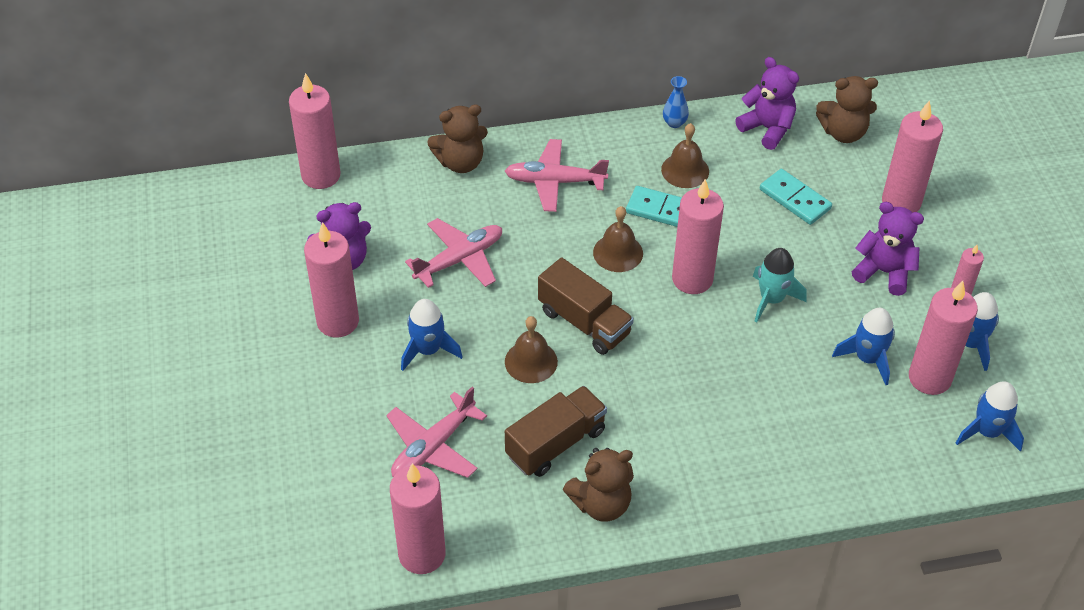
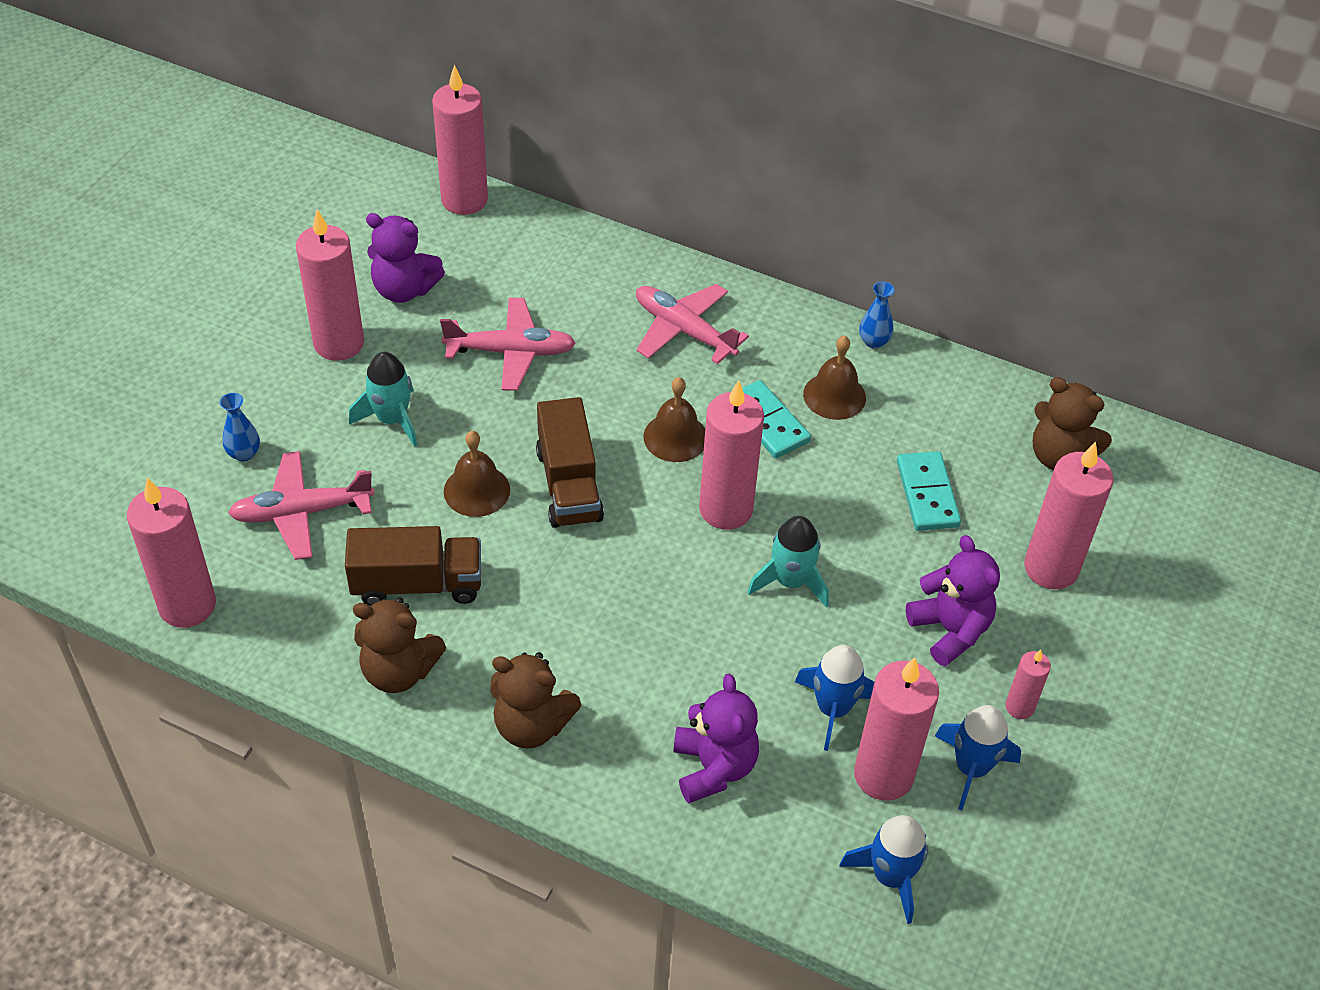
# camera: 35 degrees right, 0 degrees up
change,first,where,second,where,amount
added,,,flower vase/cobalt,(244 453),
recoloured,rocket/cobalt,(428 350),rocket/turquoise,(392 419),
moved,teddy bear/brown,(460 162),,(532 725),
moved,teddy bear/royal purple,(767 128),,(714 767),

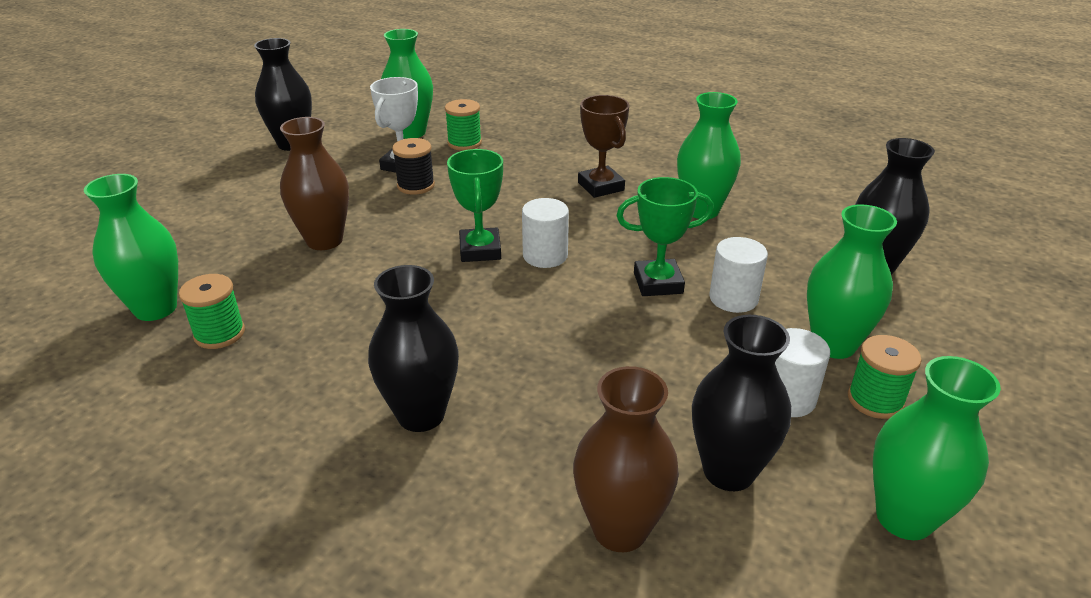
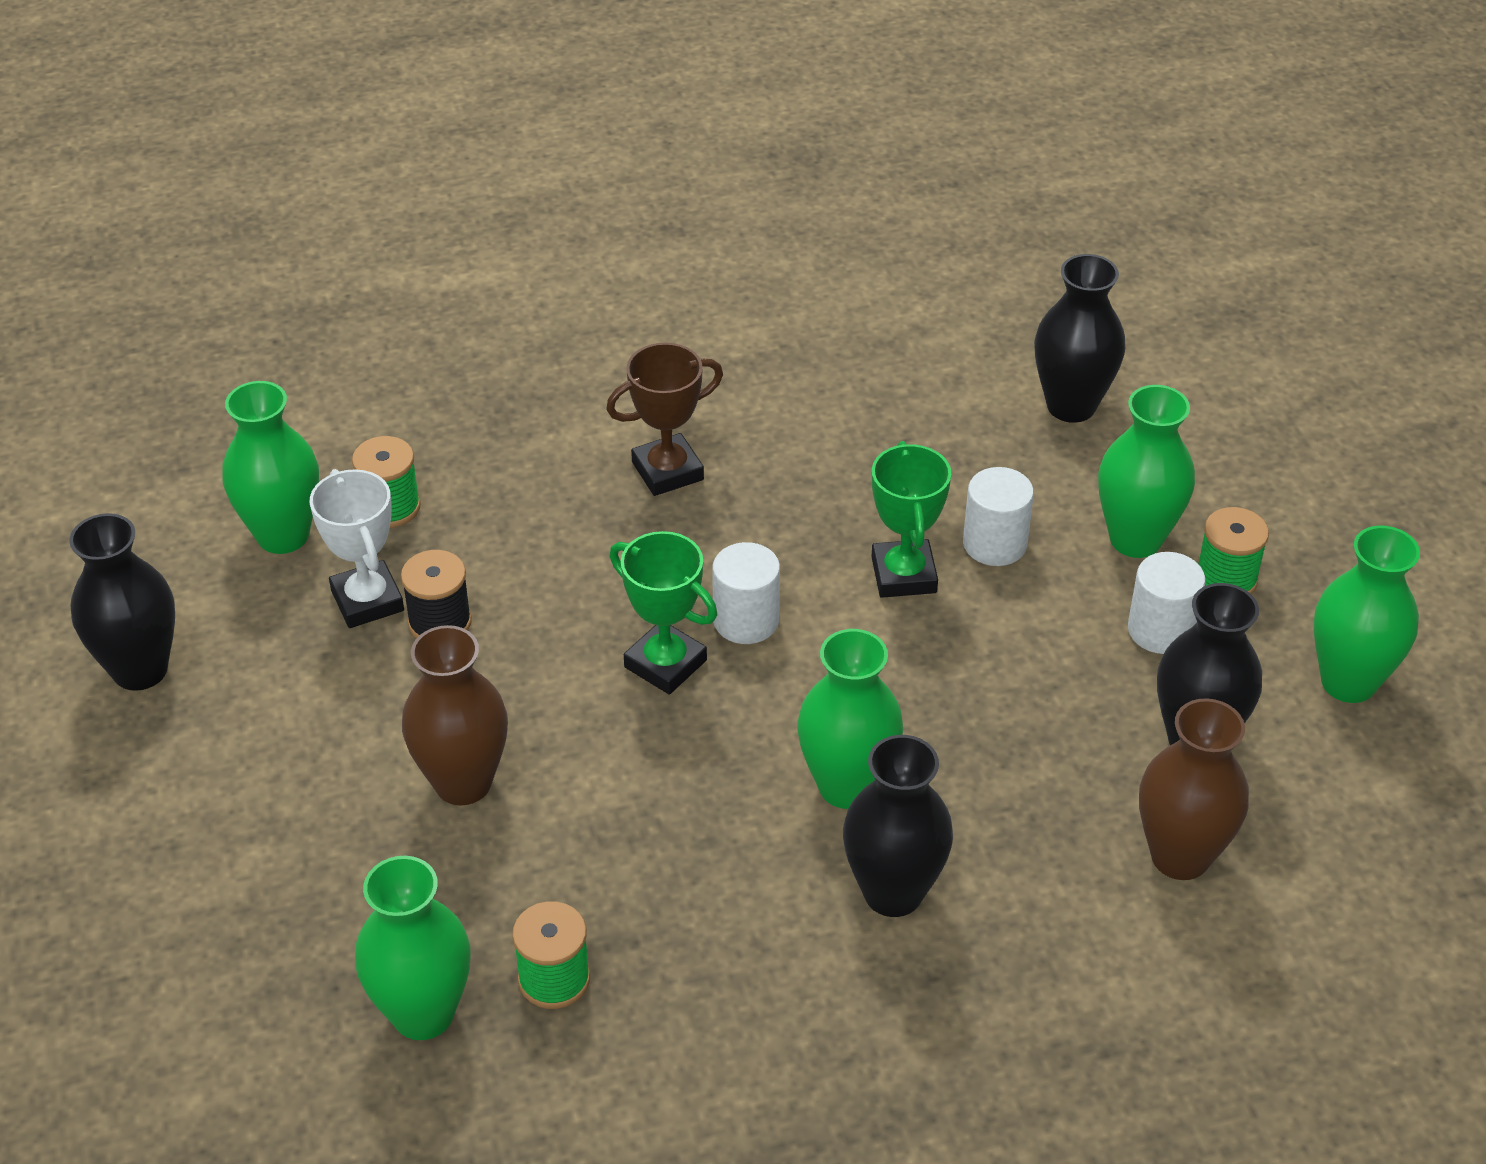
# camera: 45 degrees left, 10 degrees up
change,first,where,second,where,amount
turned,prize cup/brown,(600 186),,(667 471),45 degrees counterclockwise
moved,flower vase/green,(702 210),,(847 786),
turned,prize cup/green,(658 283),,(904 575),45 degrees counterclockwise

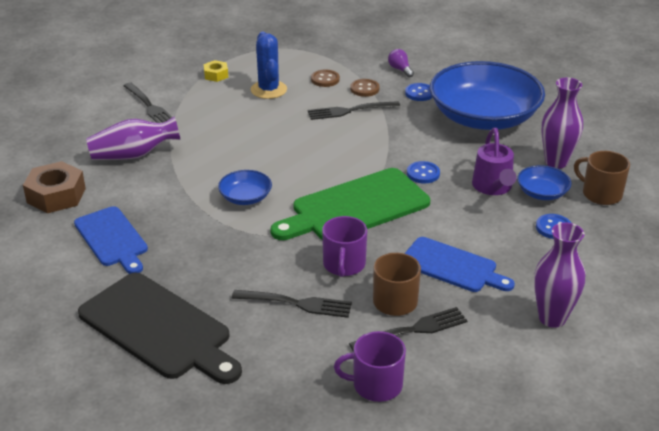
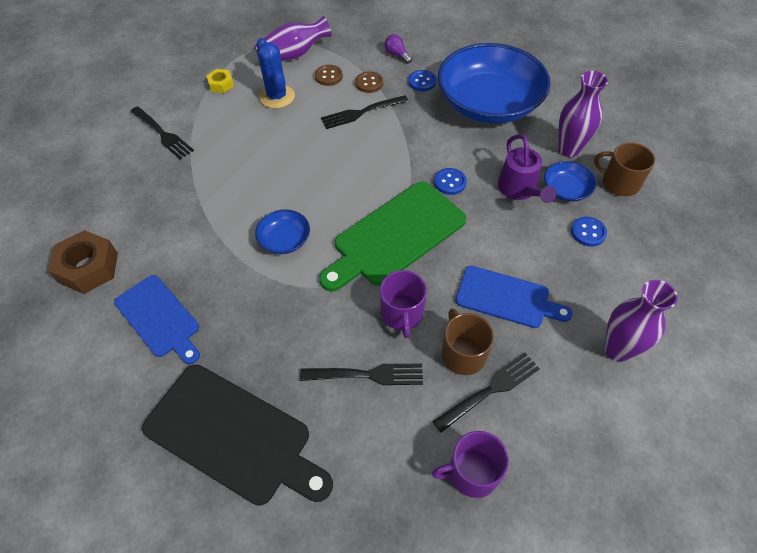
# camera: 10 degrees left, 20 degrees up
change,first,where,second,where,amount
moved,flower vase/royal purple,(134 155),,(293 55),

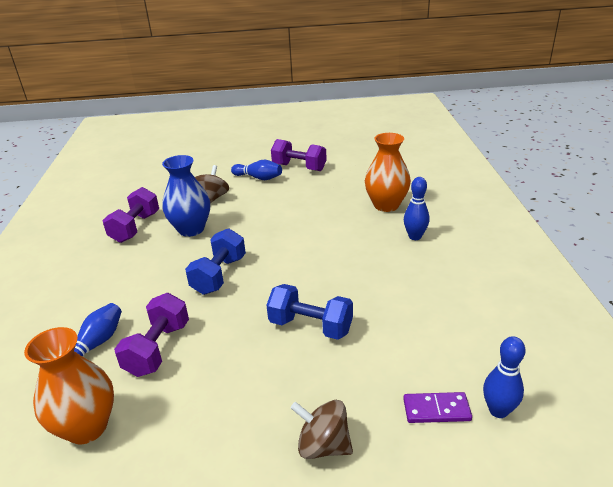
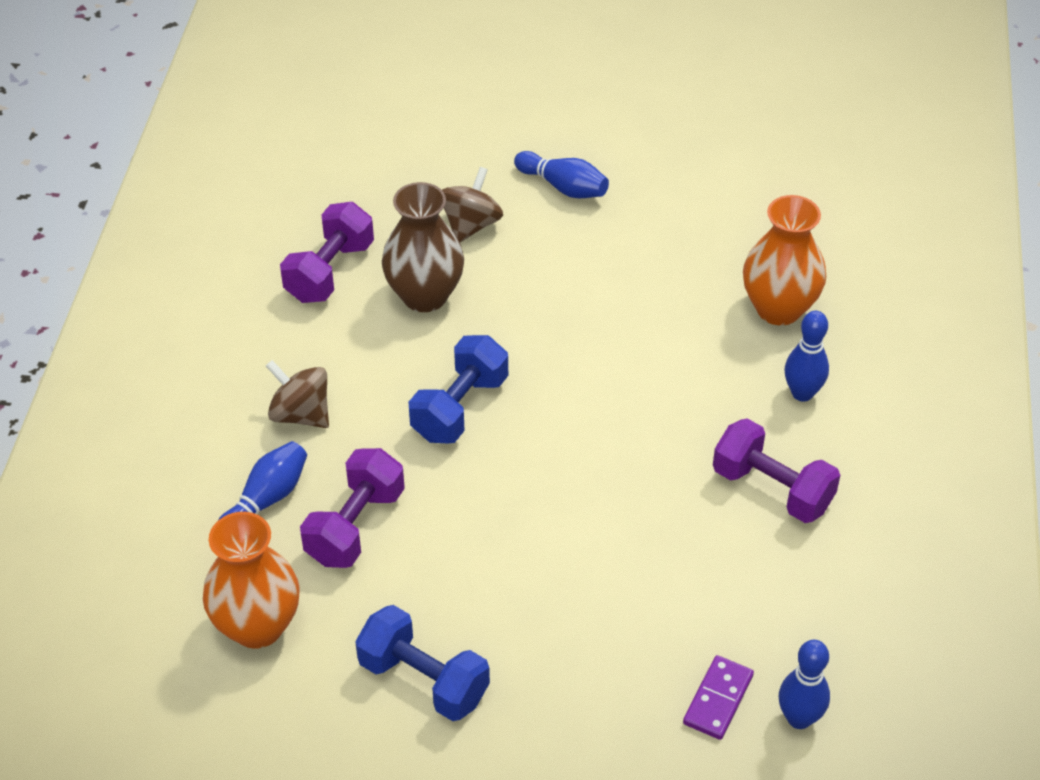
# camera: 10 degrees right, 15 degrees up
change,first,where,second,where,amount
moved,whirligig/brown,(323 445),,(301 414),
moved,dumbbell/cobalt,(310 326),,(423 680),
recoloured,flower vase/cobalt,(191 229),flower vase/brown,(425 296),
turned,domino tile/royal purple,(436 409),,(718 699),75 degrees counterclockwise
moved,dumbbell/royal purple,(299 167),,(772 489),

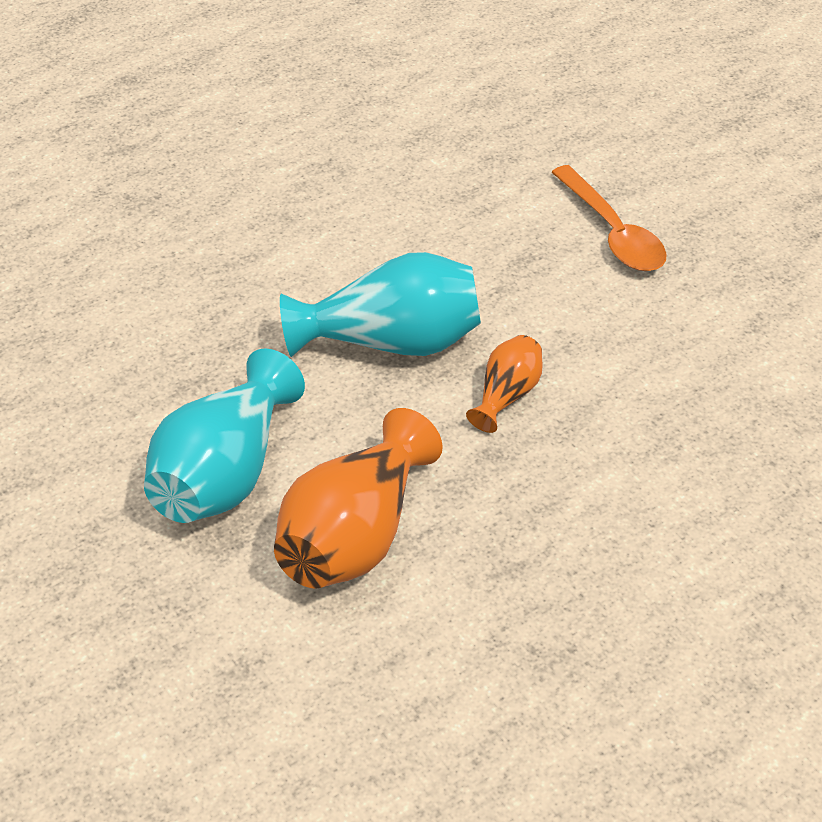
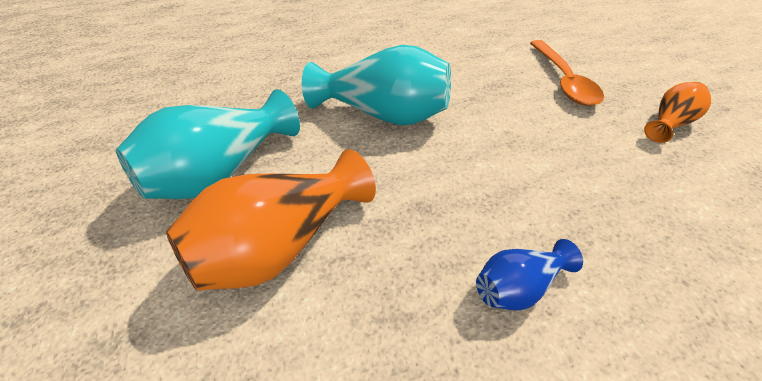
# camera: 20 degrees right, 0 degrees up
change,first,where,second,where,amount
added,,,flower vase/cobalt,(518 287),
moved,flower vase/orange,(506 395),,(669 123),

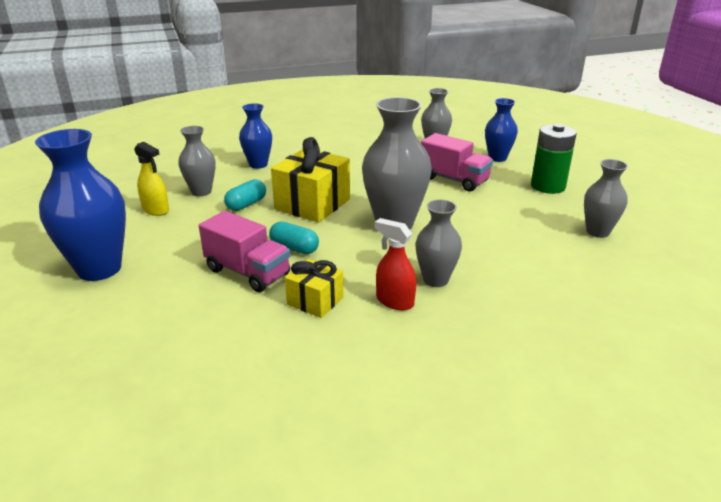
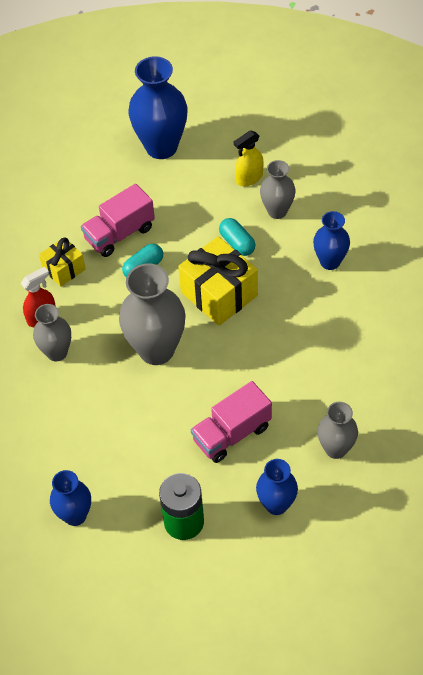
# camera: 110 degrees right, 25 degrees up
change,first,where,second,where,amount
recoloured,flower vase/grey,(597 232),flower vase/cobalt,(75 515),

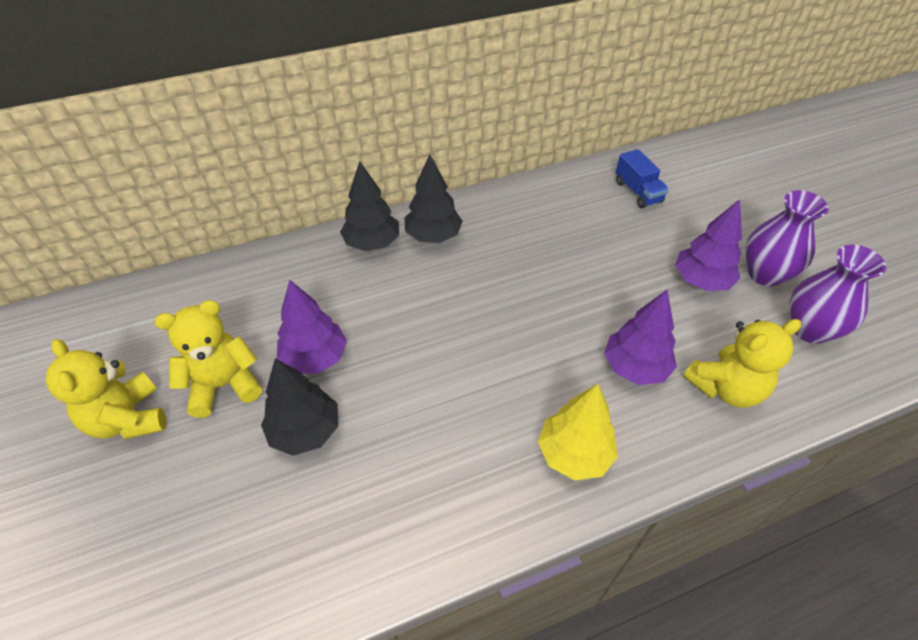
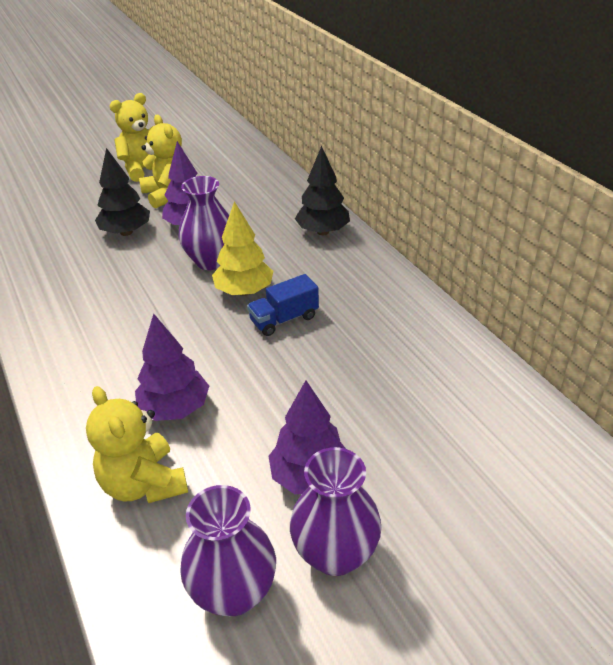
# camera: 85 degrees right, 10 degrees down
change,first,where,second,where,amount
added,,,flower vase/royal purple,(211 261),
moved,tree/yellow,(574 454),,(244 291),
moved,truck/cobalt,(637 192),,(284 319),
removed,tree/black,(433 236),,,

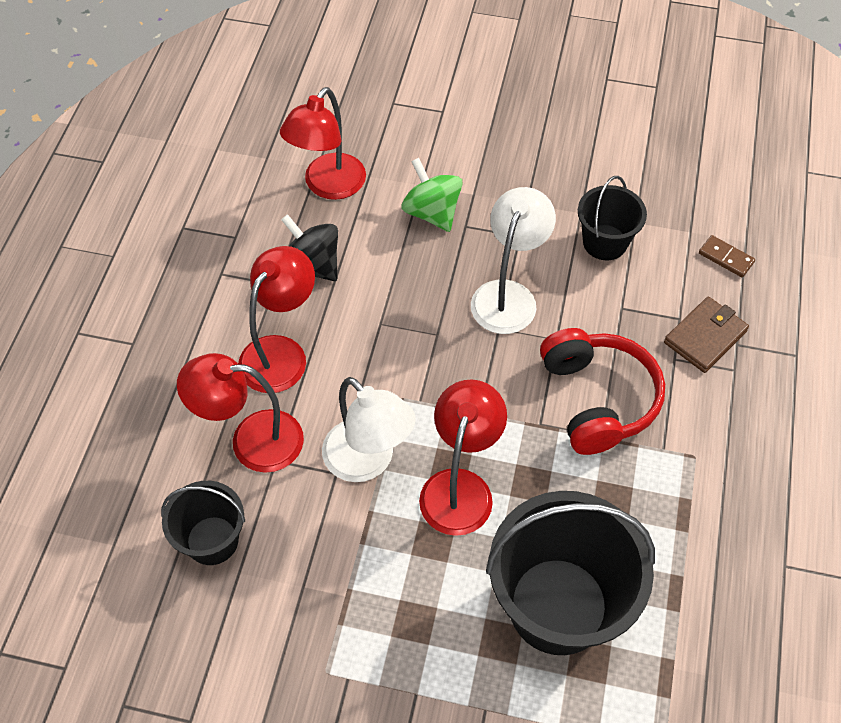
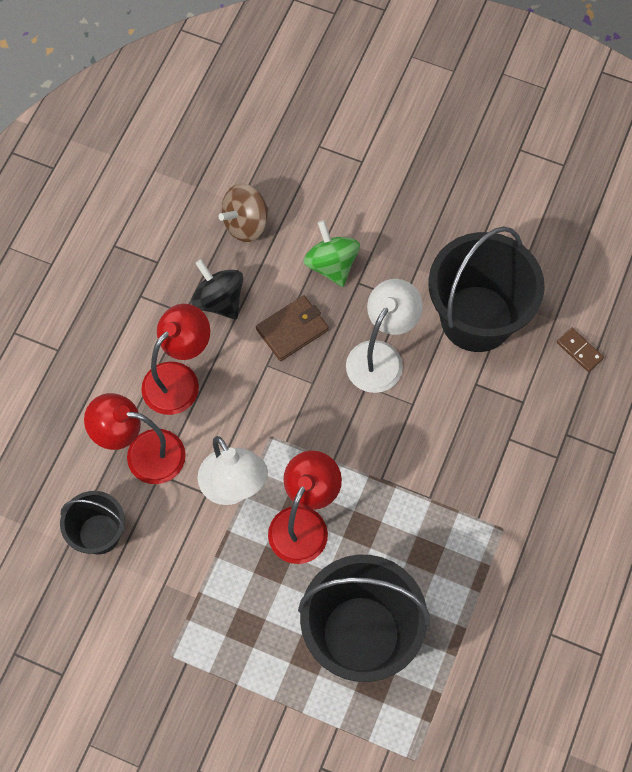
# camera: 10 degrees right, 10 degrees up
change,first,where,second,where,amount
replaced,lamp/red,(328 186),whirligig/brown,(246 224),
moved,wallet/brown,(705 337),,(292 329),
resized,bucket/black,(605 242),,(476 318),x1.86
removed,over-ear headphones/red,(597 399),,,

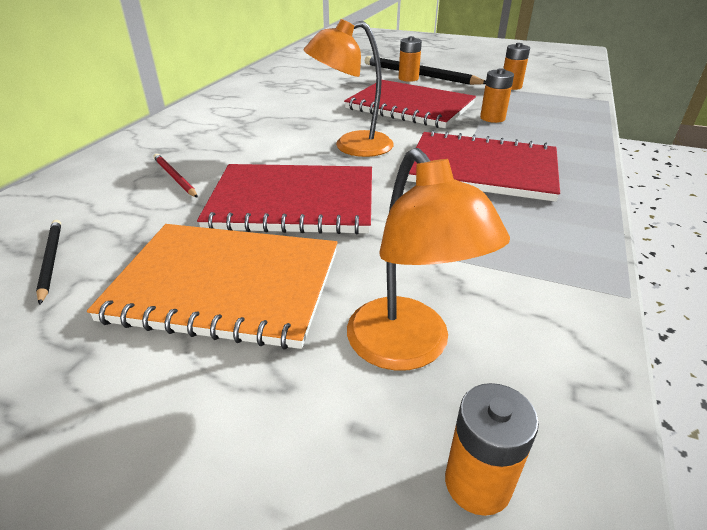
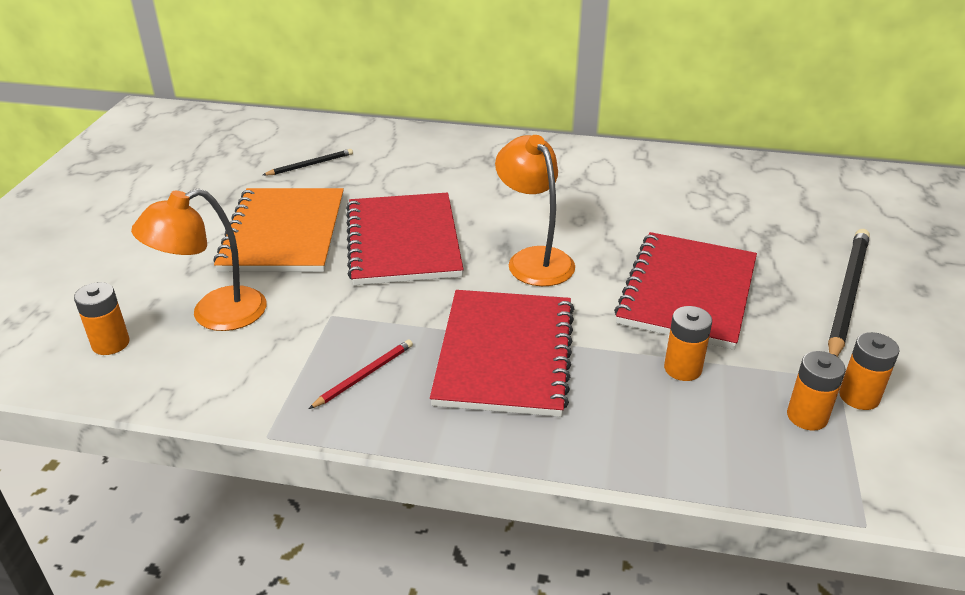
# camera: 80 degrees right, 0 degrees up
change,first,where,second,where,amount
moved,pencil/red,(175 177),,(364 375),
moved,battery/orange,(408 78),,(807 416),

